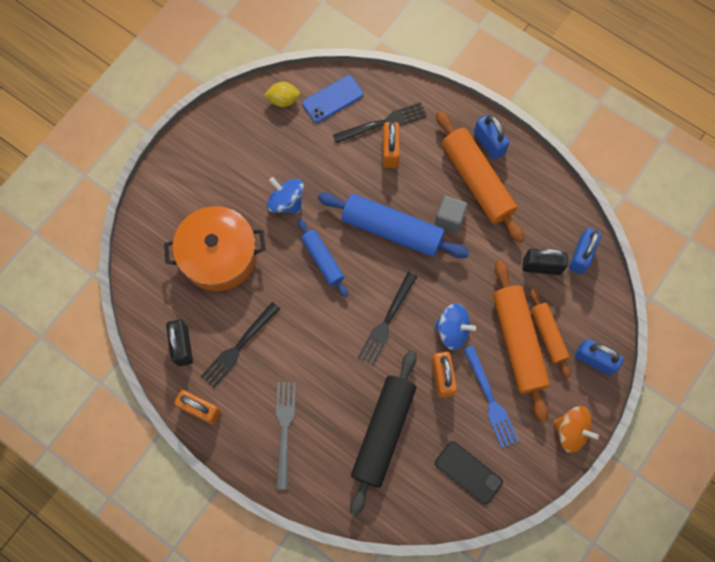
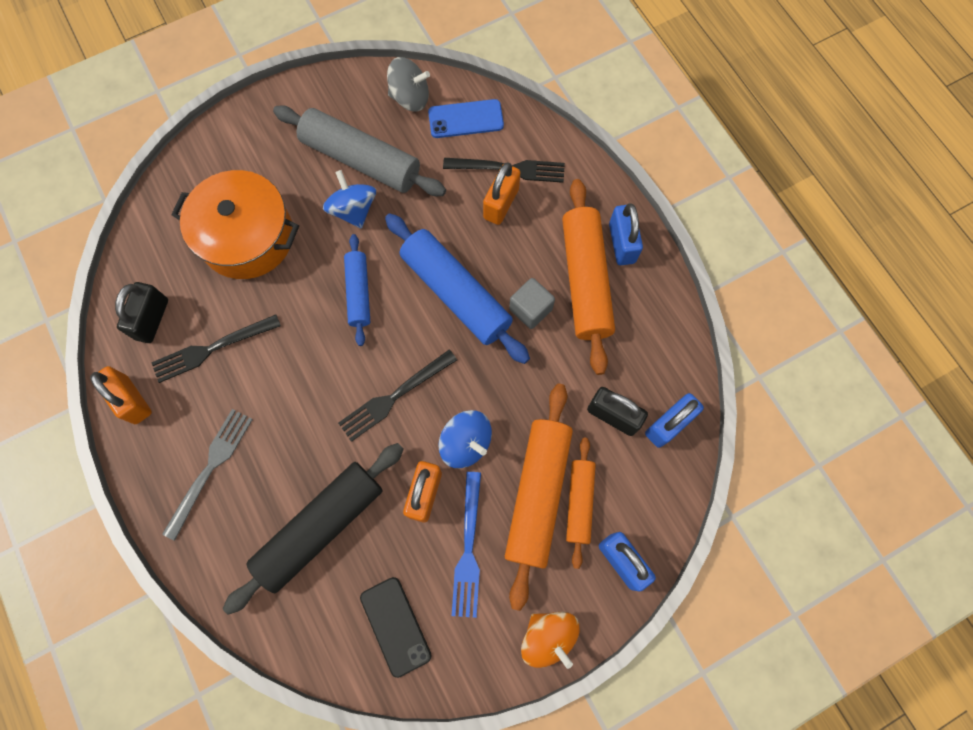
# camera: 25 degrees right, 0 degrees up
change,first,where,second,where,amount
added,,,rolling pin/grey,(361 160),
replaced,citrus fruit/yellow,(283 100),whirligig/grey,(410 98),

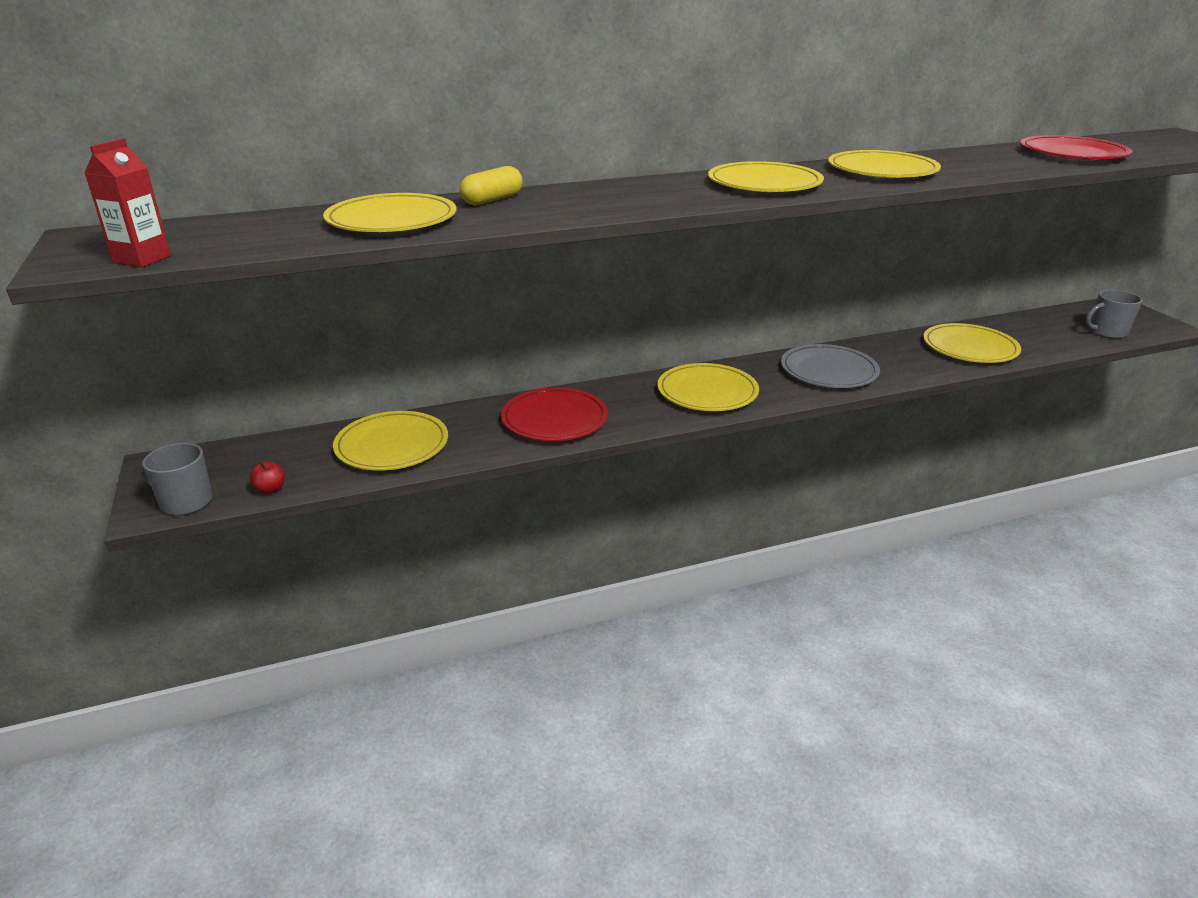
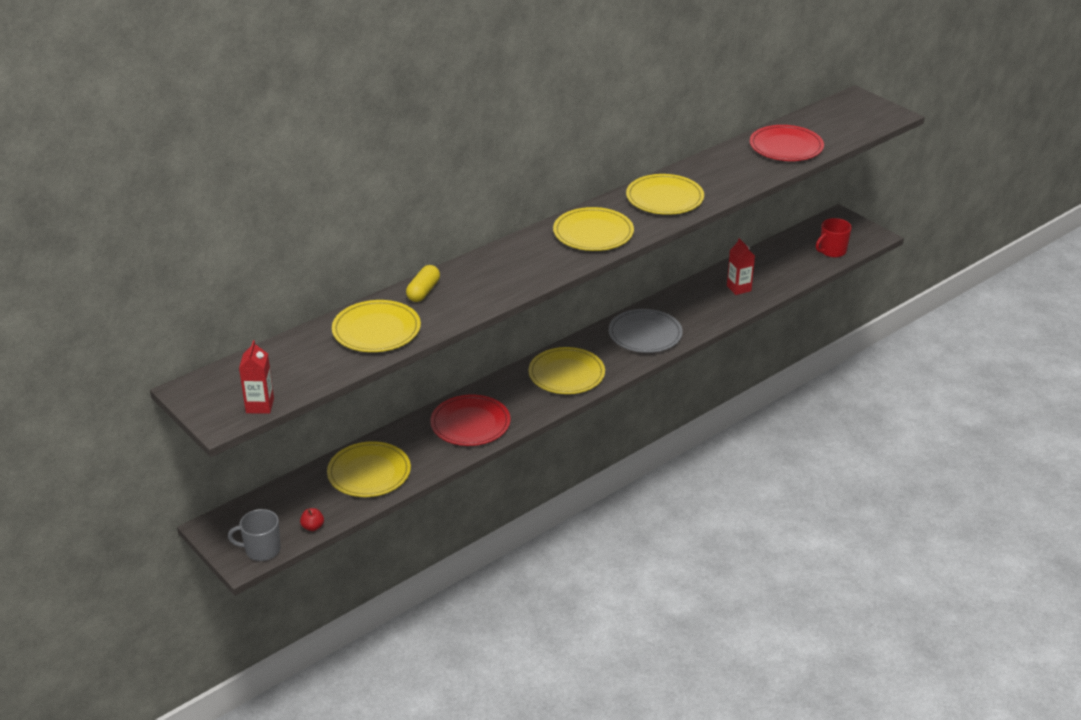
# camera: 20 degrees left, 5 degrees up
change,first,where,second,where,amount
replaced,dinner plate/yellow,(970 347),juice carton/red,(739 288),
recoloured,coffee mug/grey,(1107 332),coffee mug/red,(832 251),

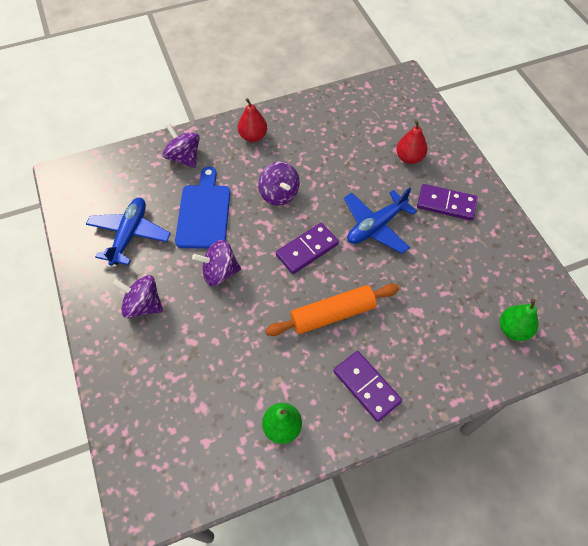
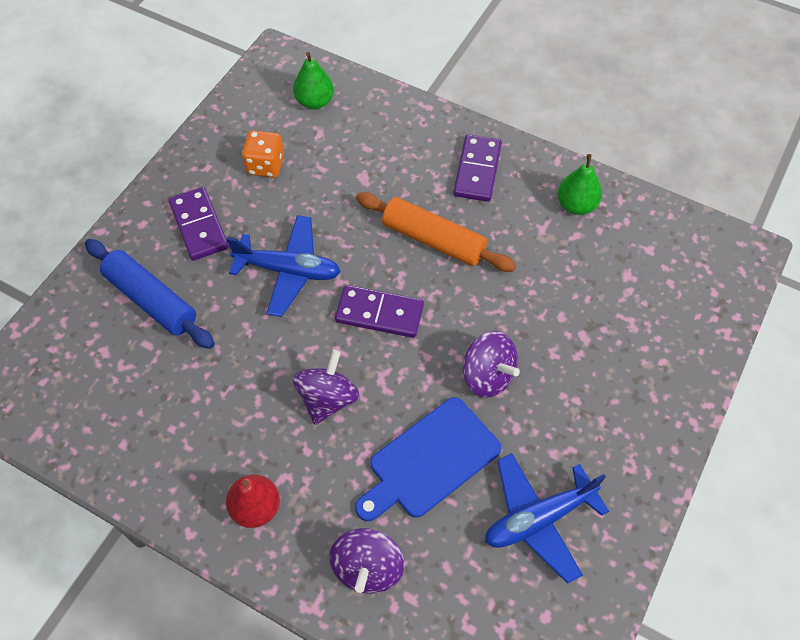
# camera: 130 degrees left, 0 degrees up
change,first,where,second,where,amount
replaced,pear fruit/red,(409 158),rolling pin/cobalt,(151 300),
added,,,die/orange,(265 165),
removed,whirligig/royal purple,(143 305),,,

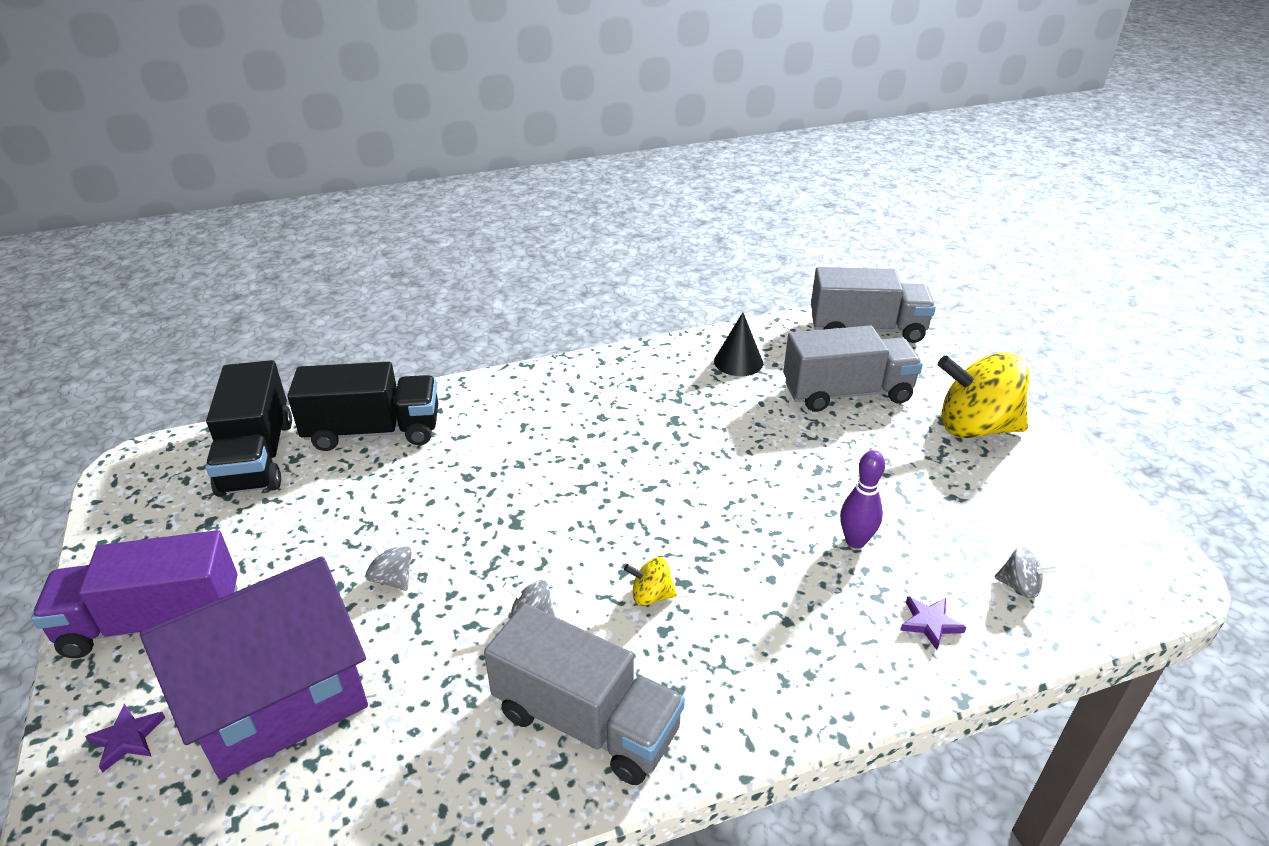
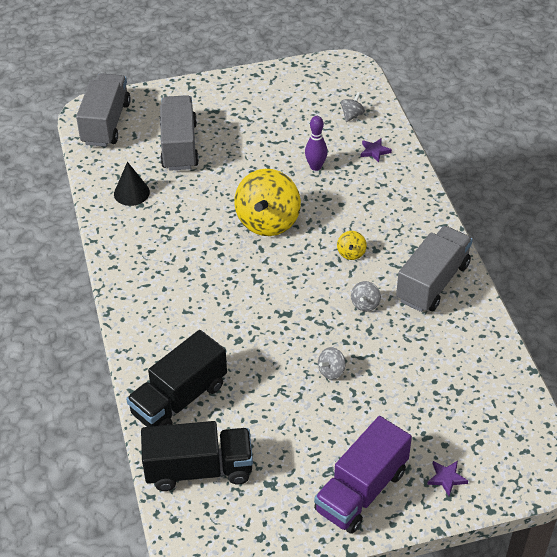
# camera: 85 degrees left, 10 degrees up
change,first,where,second,where,amount
turned,truck/black,(374 431),,(179 399),135 degrees counterclockwise
moved,whirligig/yellow,(975 427),,(268 221),
turned,truck/royal purple,(153 621),,(361 491),45 degrees clockwise
removed,house/royal purple,(279 699),,,

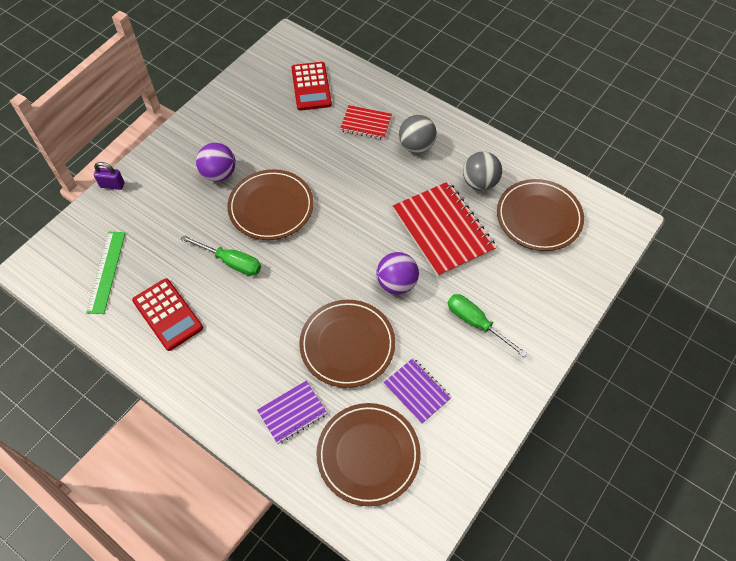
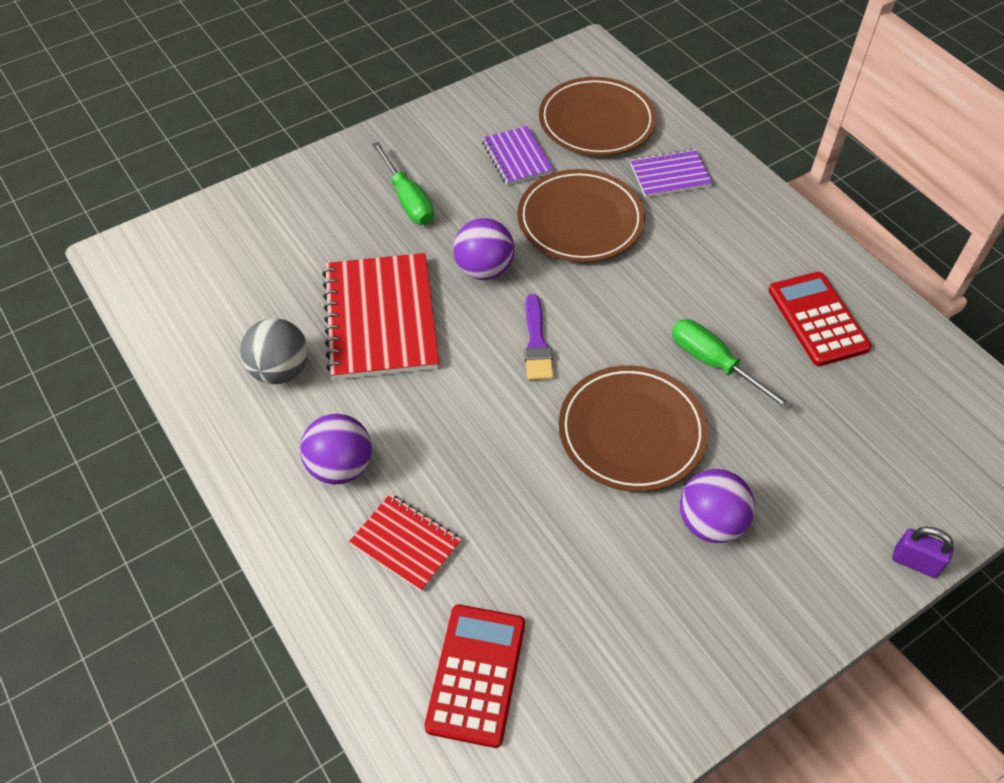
# camera: 160 degrees left, 5 degrees down
change,first,where,second,where,amount
recoloured,sphere/grey,(416 146),sphere/royal purple,(340 466),
added,,,paint brush/royal purple,(536 343),
removed,straightedge/green,(106 271),,,
removed,dinner plate/brown,(539 217),,,

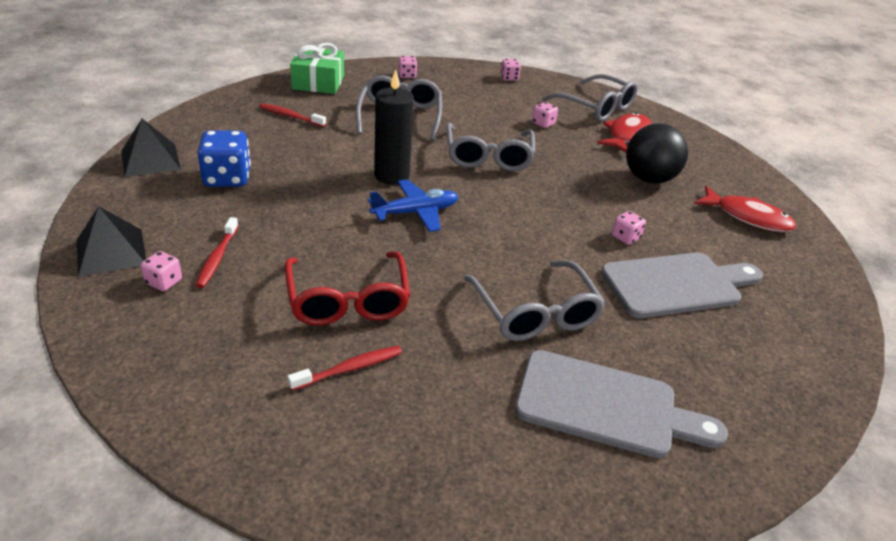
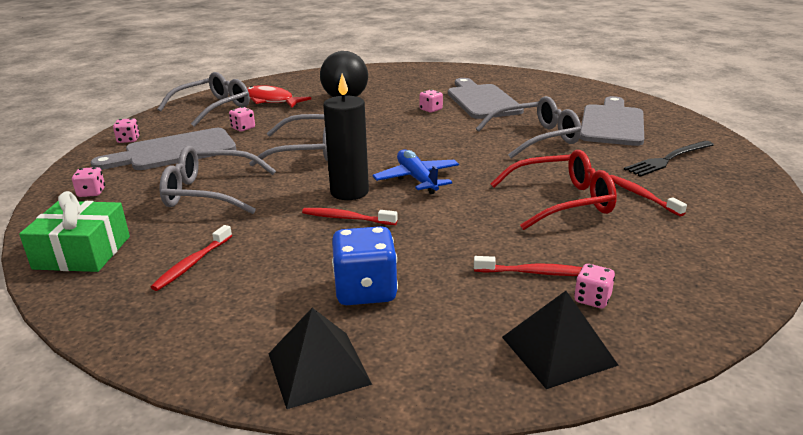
# camera: 85 degrees left, 10 degrees down
change,first,where,second,where,amount
added,,,cutting board/grey,(174 151),
added,,,toothbrush/red,(347 218),
added,,,table fork/black,(668 159),
removed,fish/red,(748 217),,,

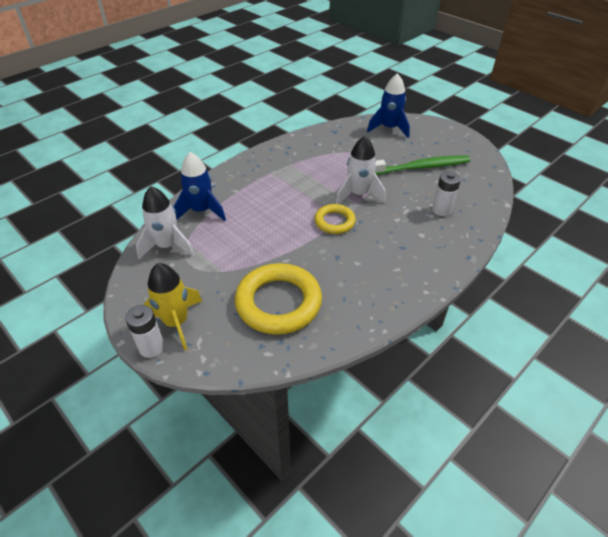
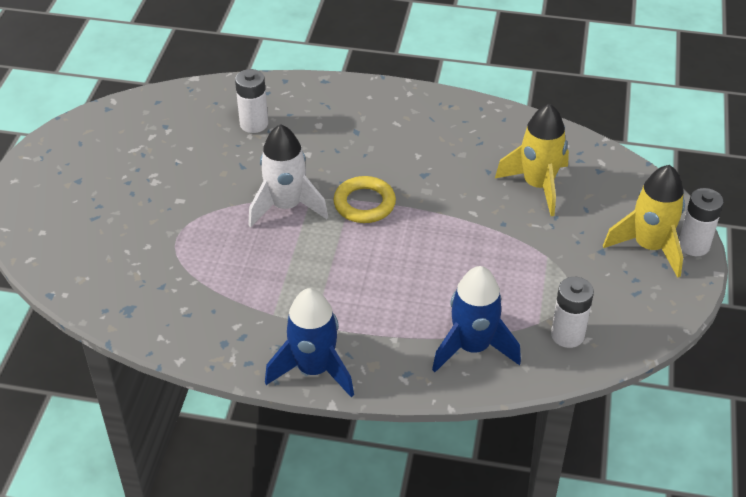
# camera: 125 degrees left, 0 degrees up
change,first,where,second,where,amount
moved,rocket/cobalt,(389 128),,(314 369),
replaced,hoop/yellow,(278 302),rocket/yellow,(538 186),
replaced,rocket/snow-white,(167 246),battery/snow-white,(567 335),
removed,toothbrush/green,(419 167),,,

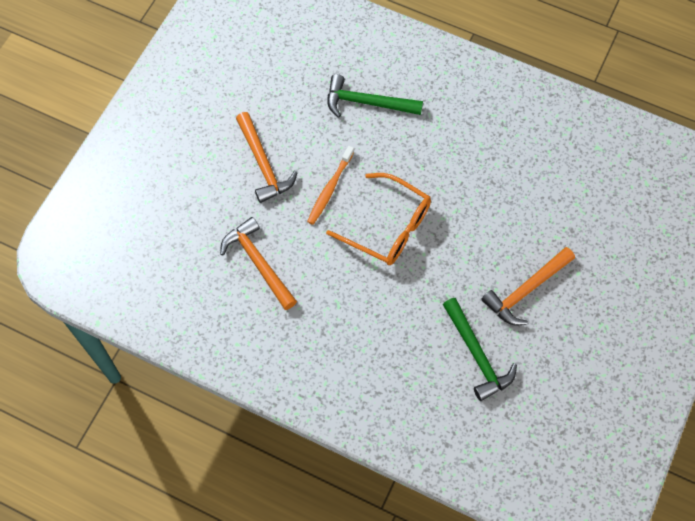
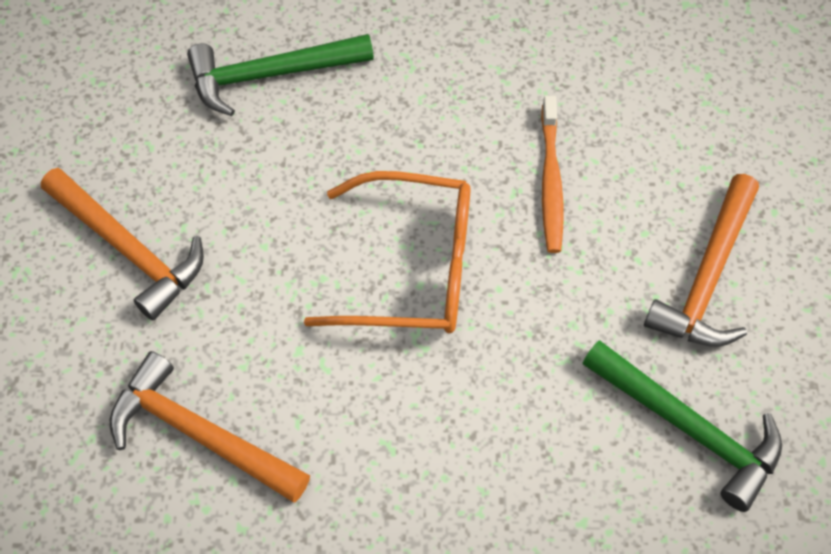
# camera: 25 degrees left, 5 degrees down
change,first,where,second,where,amount
moved,toothbrush/orange,(329 189),,(550 182),

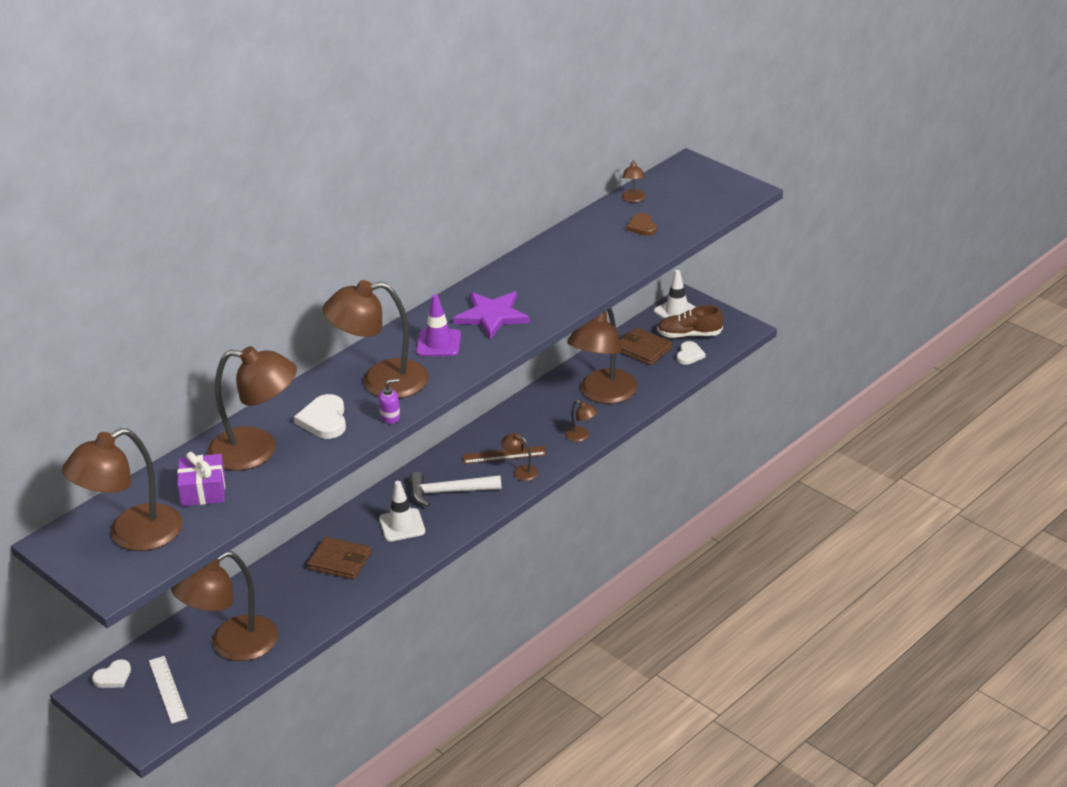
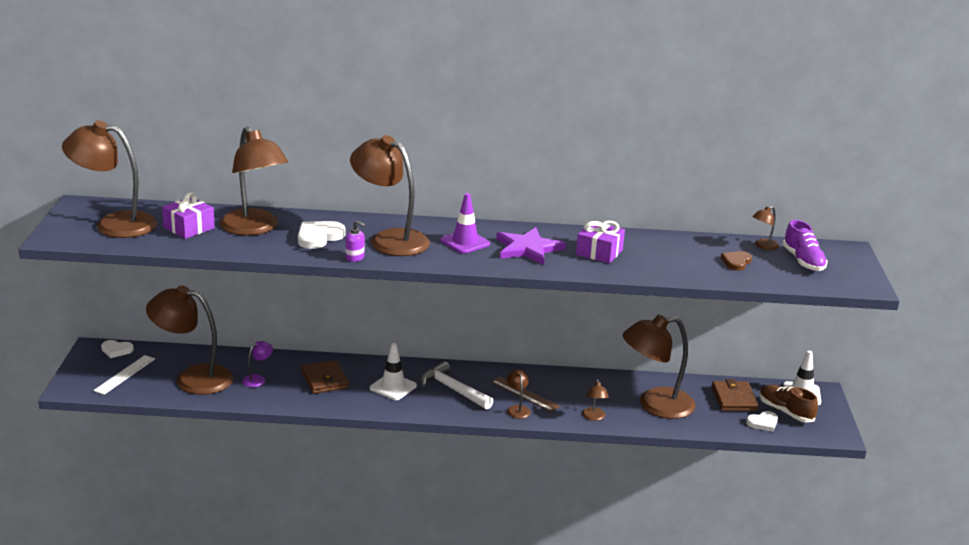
# camera: 45 degrees right, 10 degrees down
change,first,where,second,where,amount
added,,,lamp/royal purple,(257 379),
added,,,present/royal purple,(599 252),
added,,,lace-up shoe/royal purple,(803 261),

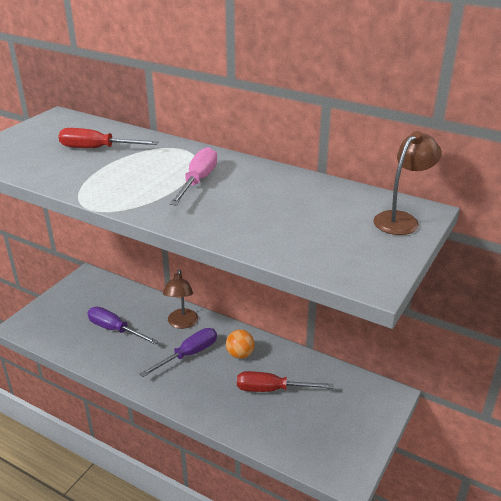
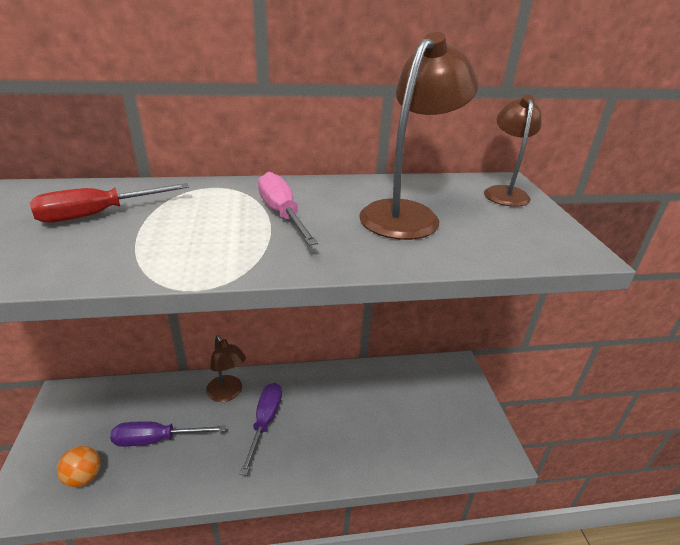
# camera: 40 degrees left, 0 degrees up
change,first,where,second,where,amount
moved,sphere/orange,(240 354),,(84 477),
added,,,lamp/brown,(407 214),
removed,screwdriver/red,(272 389),,,

